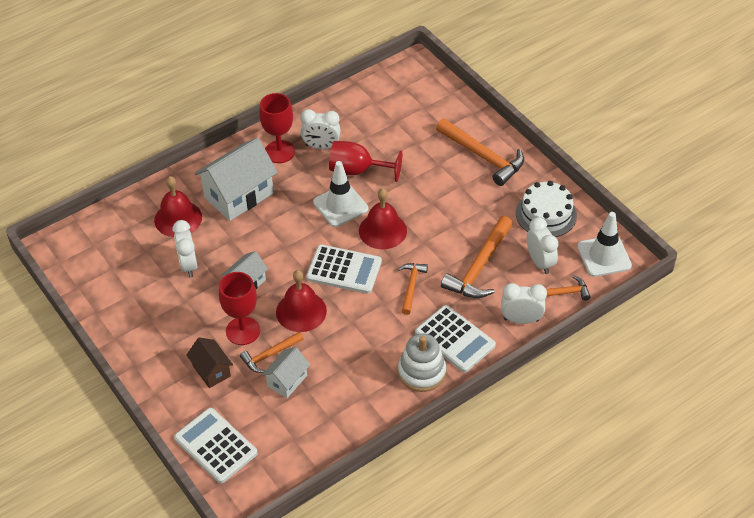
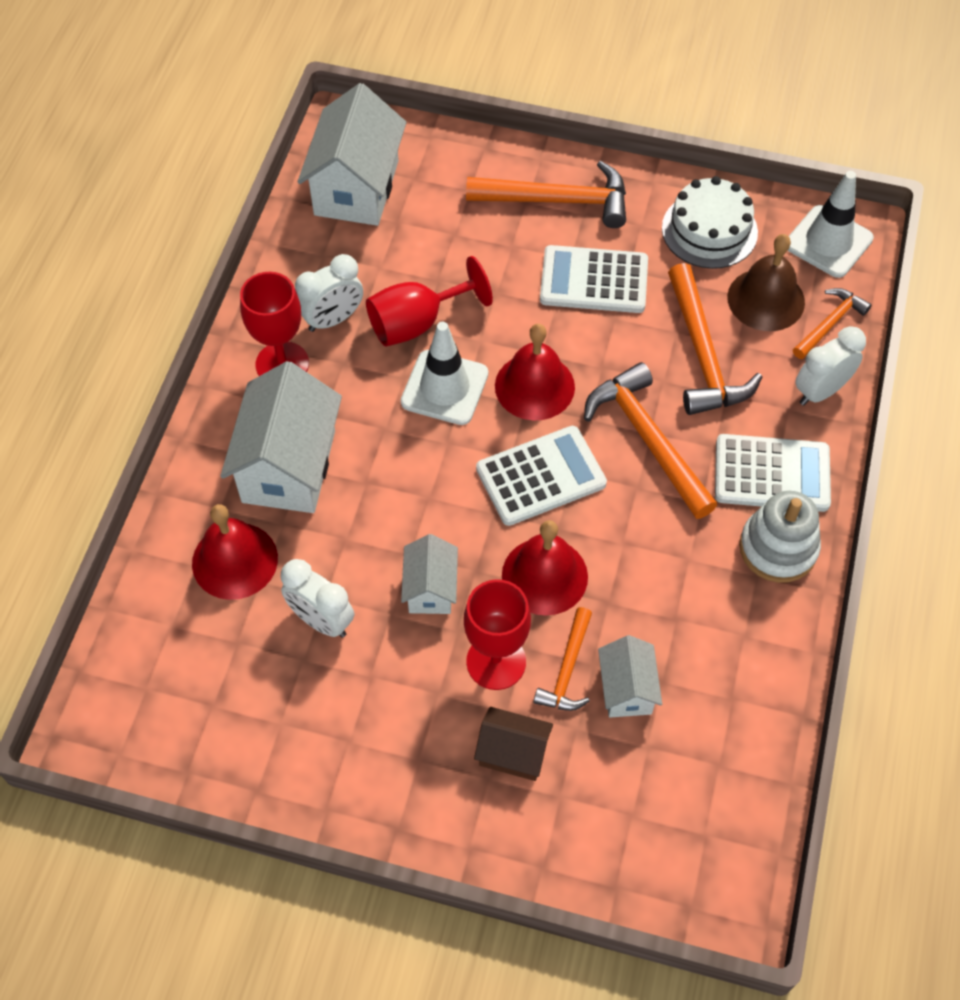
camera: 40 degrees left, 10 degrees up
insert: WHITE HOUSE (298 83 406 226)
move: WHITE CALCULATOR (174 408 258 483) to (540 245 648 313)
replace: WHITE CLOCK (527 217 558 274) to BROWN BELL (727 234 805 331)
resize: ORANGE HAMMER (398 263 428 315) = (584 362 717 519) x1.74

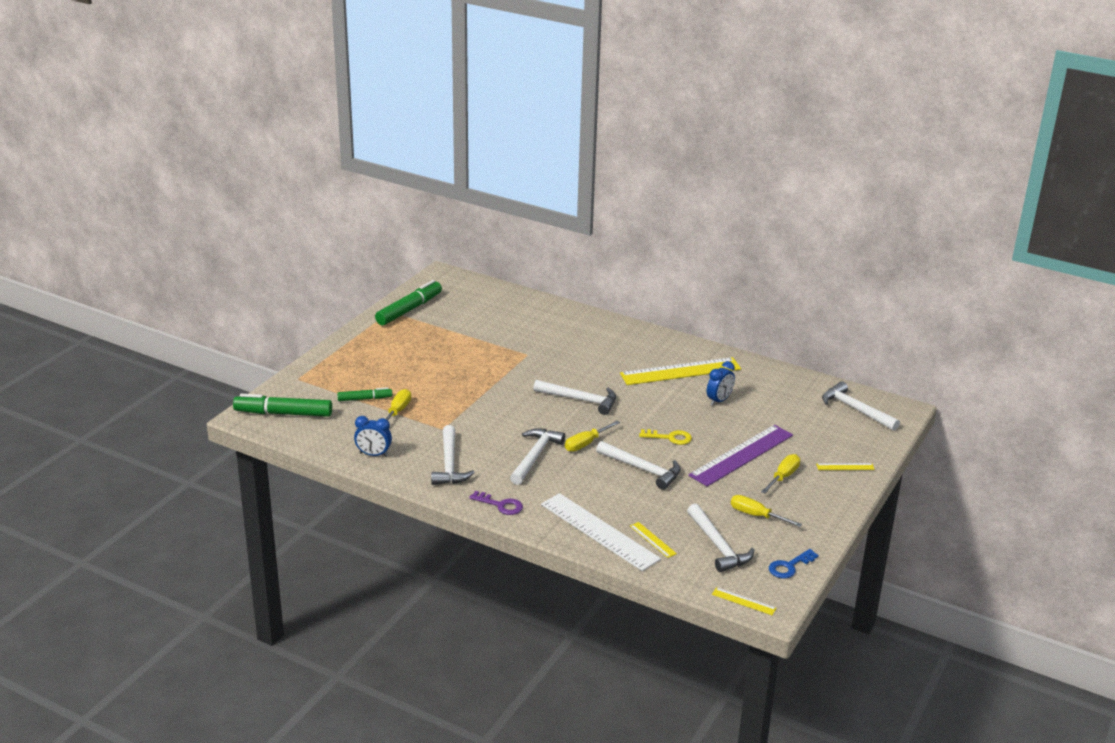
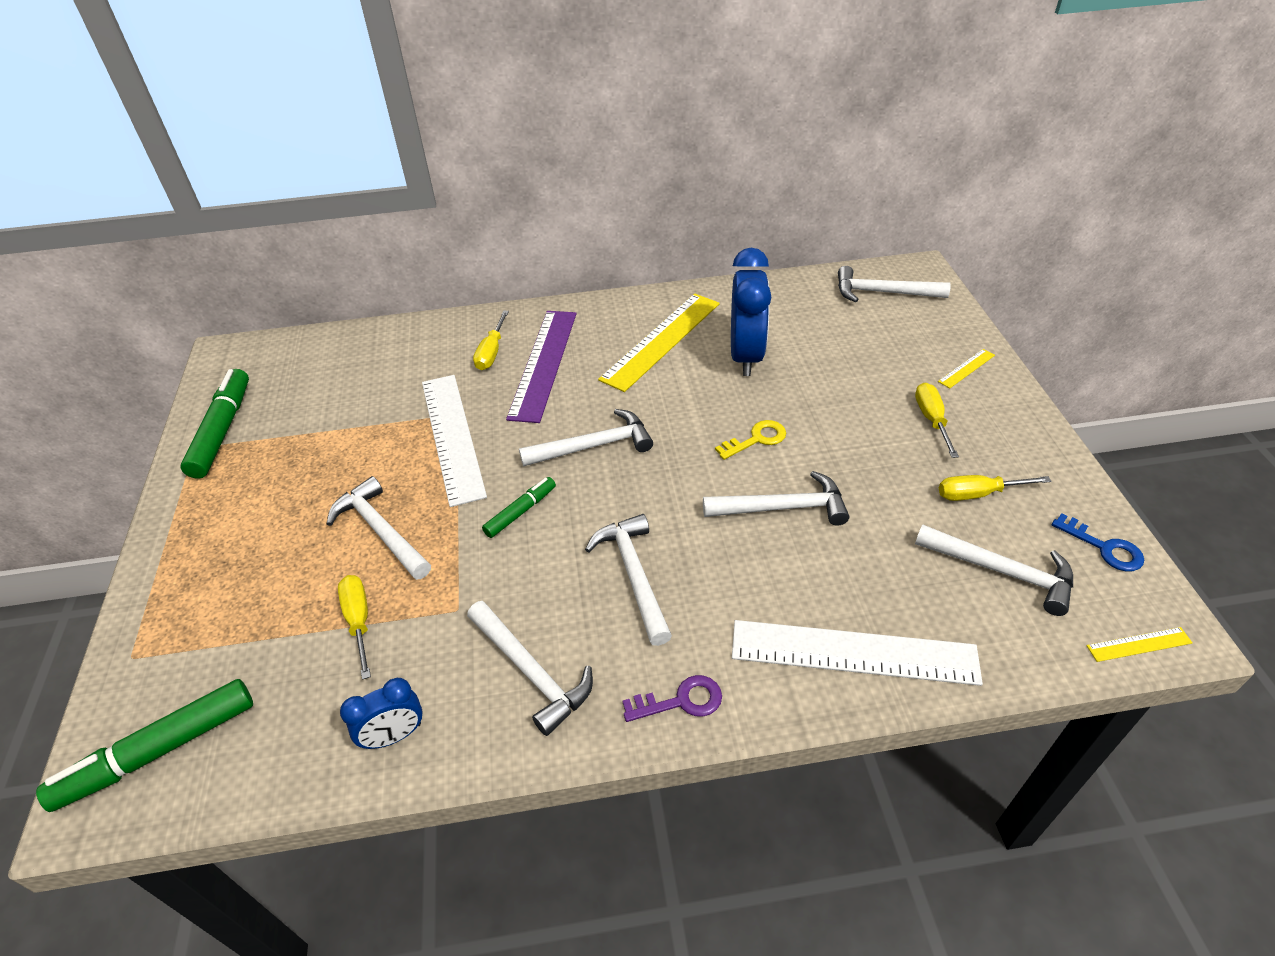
camera: 35 degrees left, 15 degrees up
delete: YELLOW RULER (630 522 677 558)
insert: WHITE RULER (422 375 487 507); WHITE HAMMER (327 476 431 580)
move: GREEN MARKER (337 387 392 401) to (482 477 556 538); YELLOW SCREWDRIVER (565 421 620 452) to (473 310 509 370); PURPLE RULER (688 425 793 487) to (506 311 576 423)
rotate: BLUE KEY (769 549 819 578) = (1052 513 1144 571) 60 degrees counterclockwise
resize: BLUE CLOCK (707 361 735 406) = (731 248 771 376) x1.84

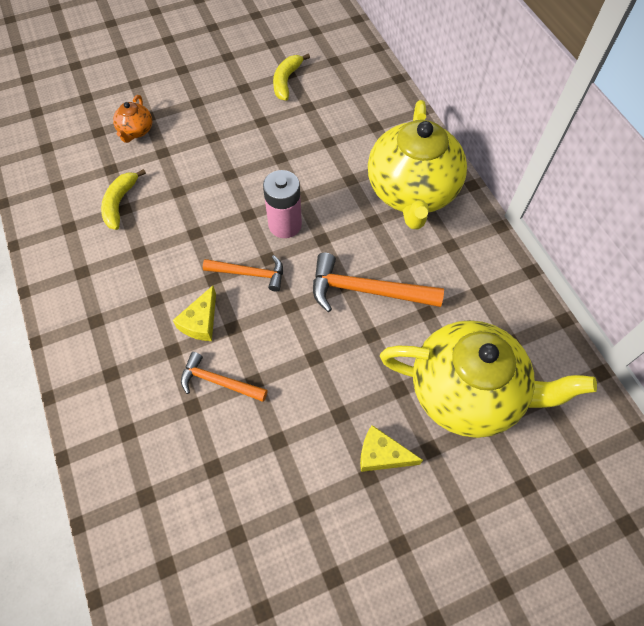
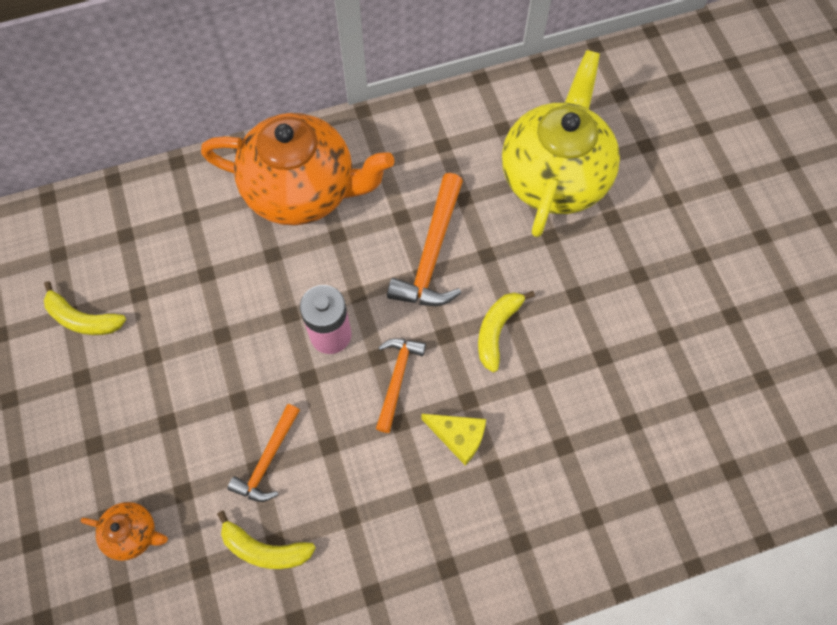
camera: 85 degrees left, 5 degrees up
delete: YELLOW CHEESE (360 425 423 472)
insert: YELLOW BANANA (478 291 535 372)
move: ORANGE HAMMER (181 352 268 402) to (228 404 300 502)
recolor: YELLOW TEAPOT (368 100 467 229) to ORANGE TEAPOT (201 113 395 225)

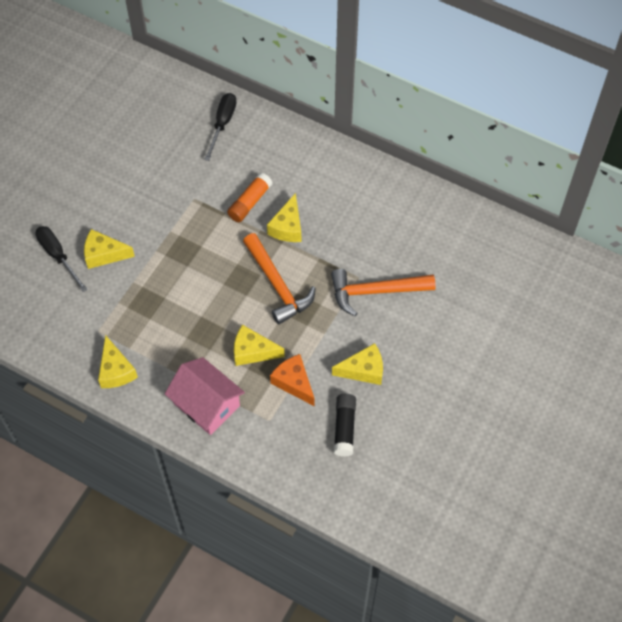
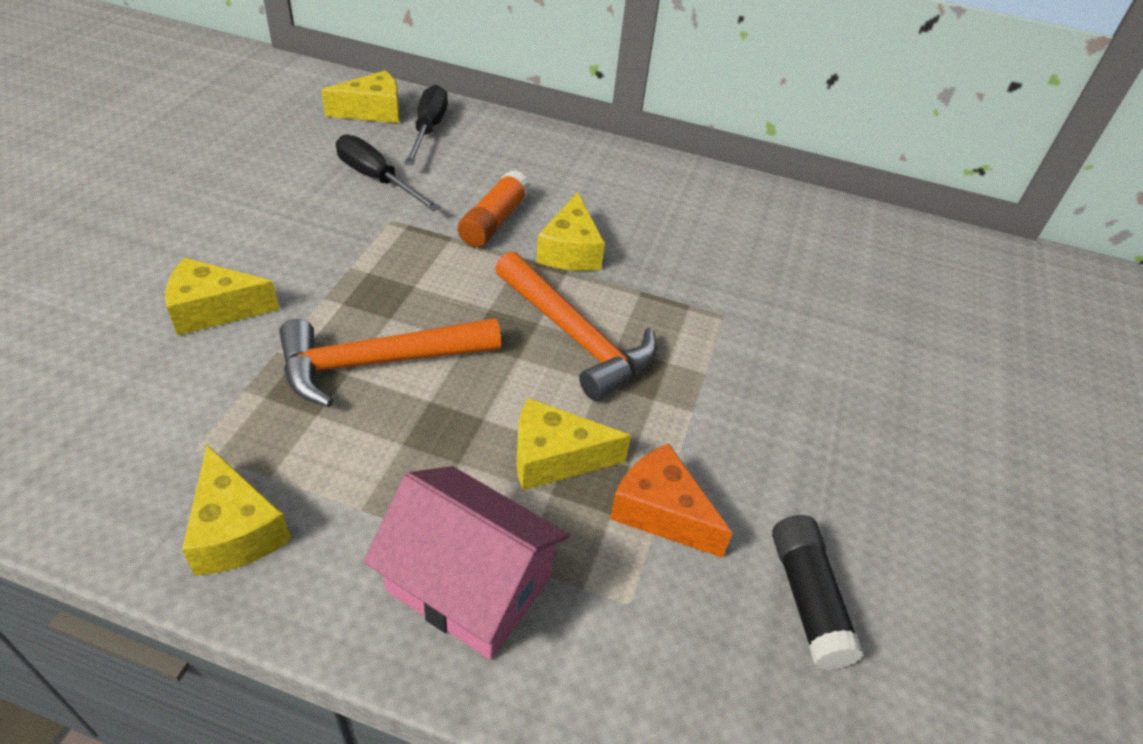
camera: 15 degrees left, 15 degrees down
move: BLACK SCREWDRIVER (35 226 88 292) to (336 134 440 211); ORANGE HAMMER (331 269 436 316) to (279 318 501 407); YELLOW CHEESE (332 343 383 385) to (321 70 400 123)

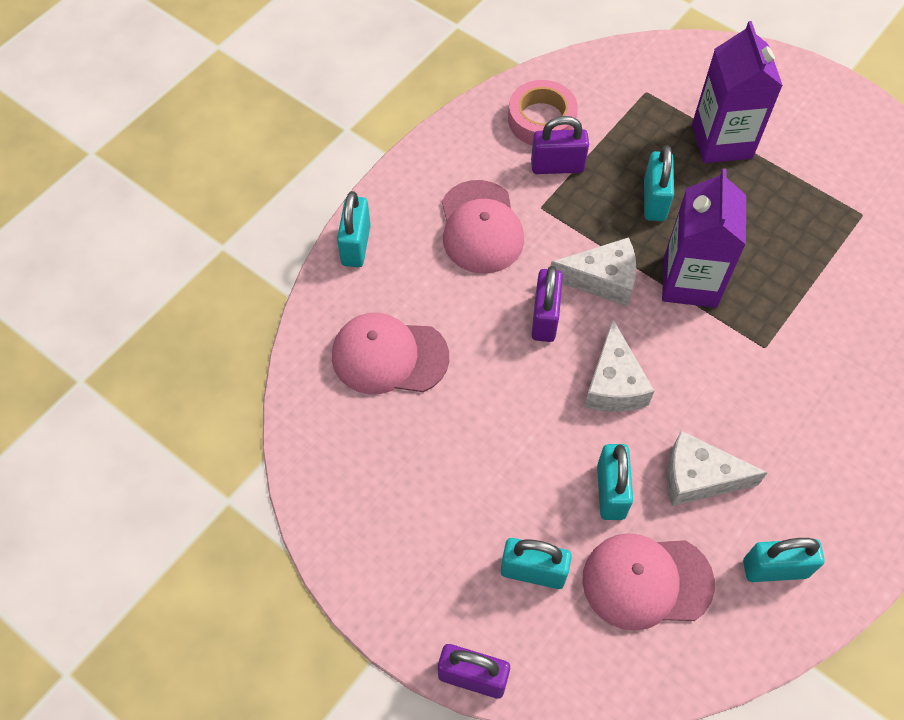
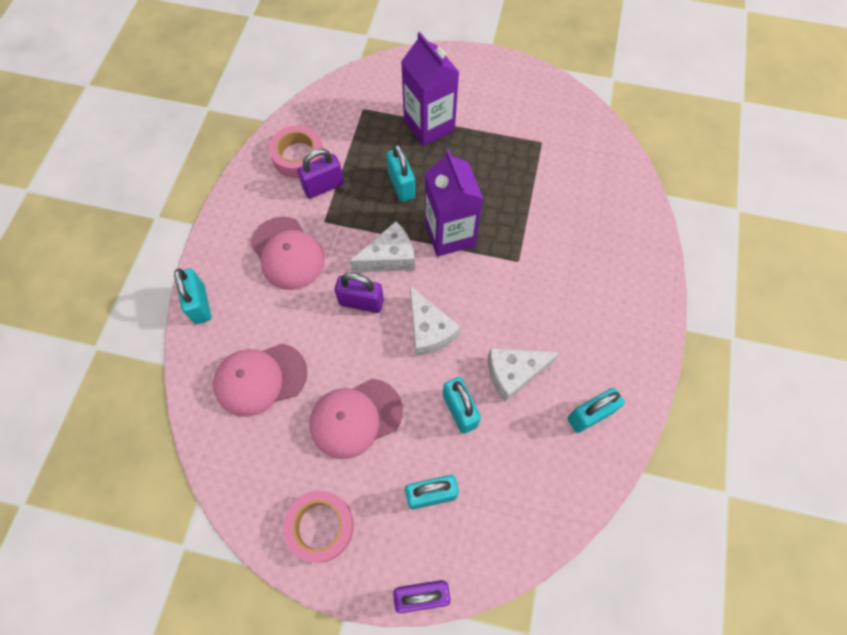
camera: 25 degrees left, 5 degrees up
insert: PINK TAPE (283 490 354 563)
move: PINK CAP (582 533 715 631) to (310 379 403 459)
rotate: PURPLE PADLOCK (531 266 563 342) = (335 273 384 313) 60 degrees counterclockwise

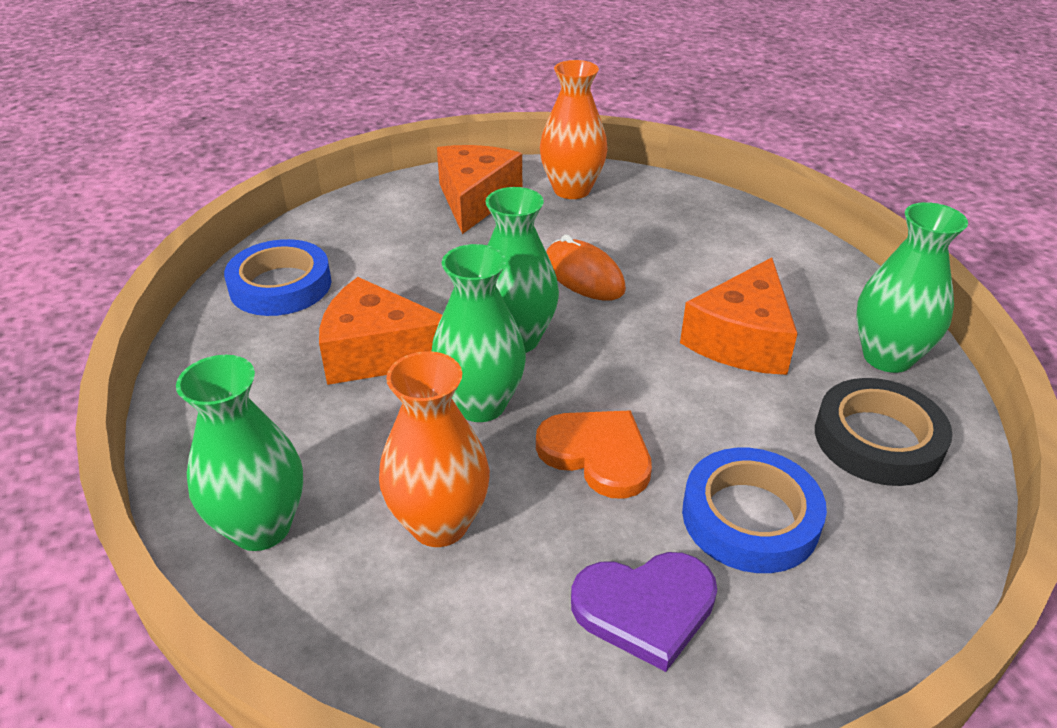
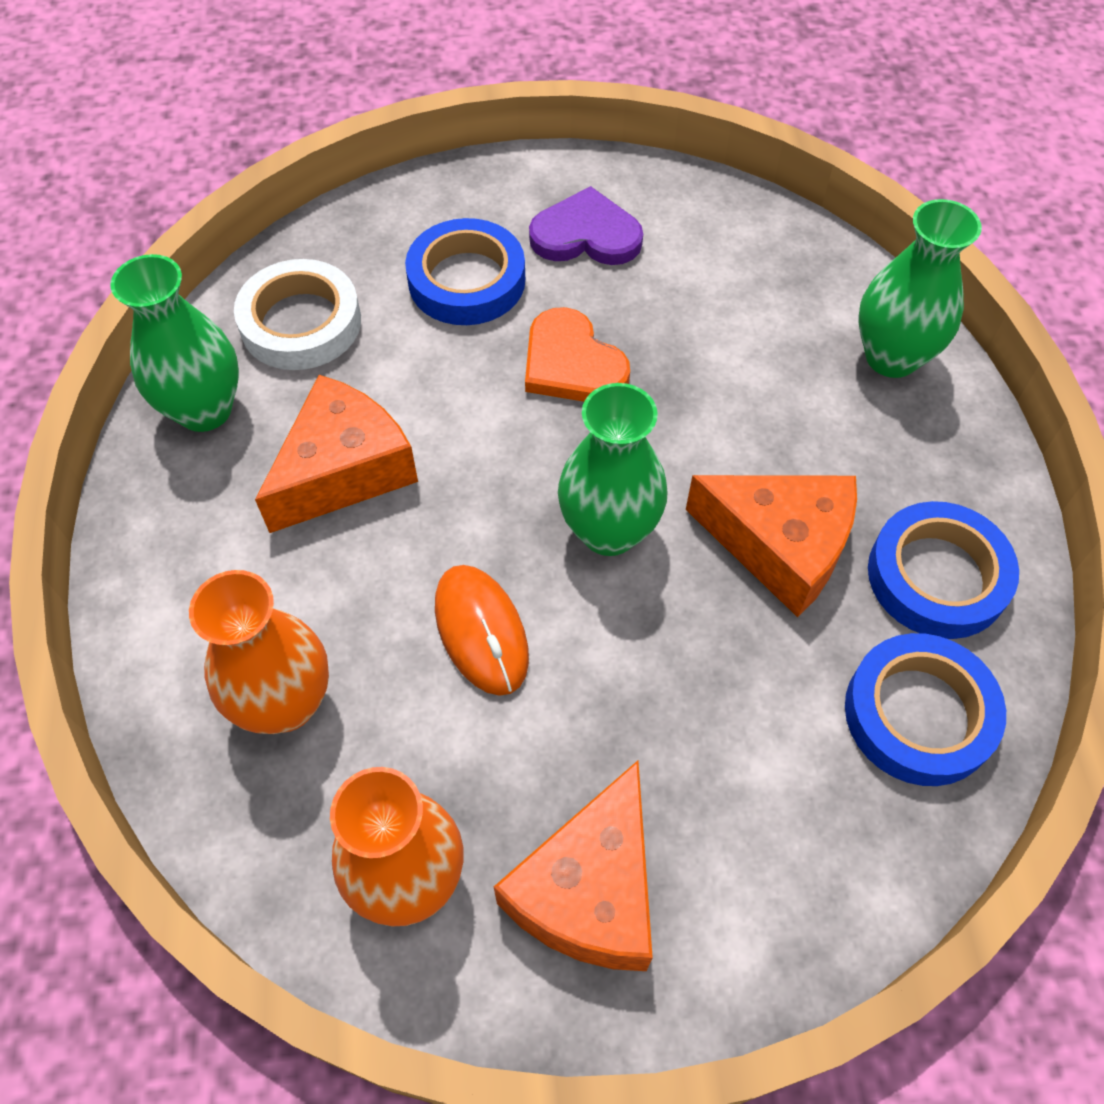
camera: 165 degrees left, 20 degrees up
delete: GREEN VASE (432 244 526 422)
insert: BLUE TAPE (868 501 1019 639)
move: ORANGE VASE (379 351 490 547) to (189 570 329 734)
recolor: BLACK TAPE (815 378 952 486) to WHITE TAPE (234 259 361 370)

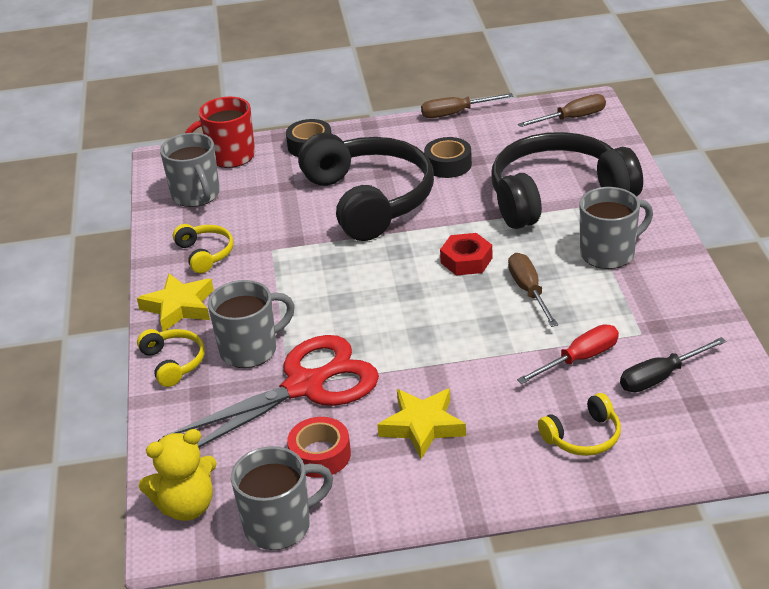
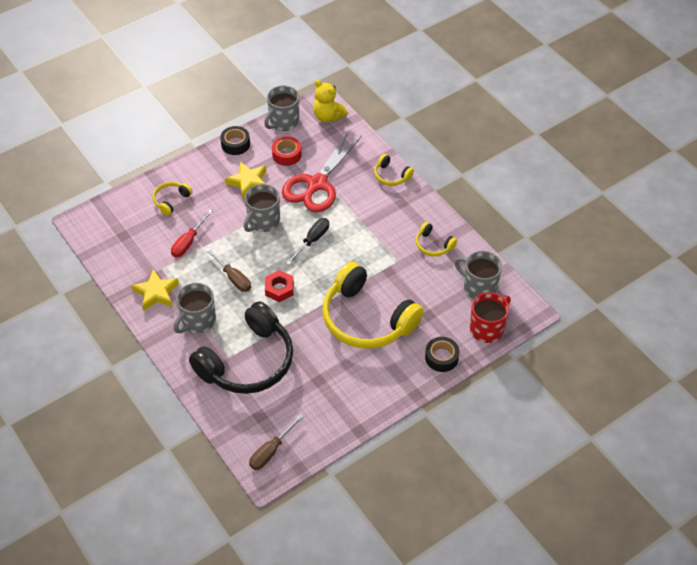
camera: 150 degrees right, 15 degrees up
delete: BROWN SCREWDRIVER (421 93 513 118)
move: BLACK TAPE (424 137 472 178) to (220 126 250 155); YELLOW STAR (137 274 214 331) to (131 269 179 311); GREY MUG (208 280 295 368) to (244 184 280 232); BLACK SCREWDRIVER (620 337 726 392) to (286 218 329 265)
recolor: BLACK HEADPHONES (298 133 434 241) to YELLOW HEADPHONES (322 262 424 349)
rotate: YELLOW TEDDY BEAR (139 429 217 521) = (313 80 348 122) 90 degrees counterclockwise

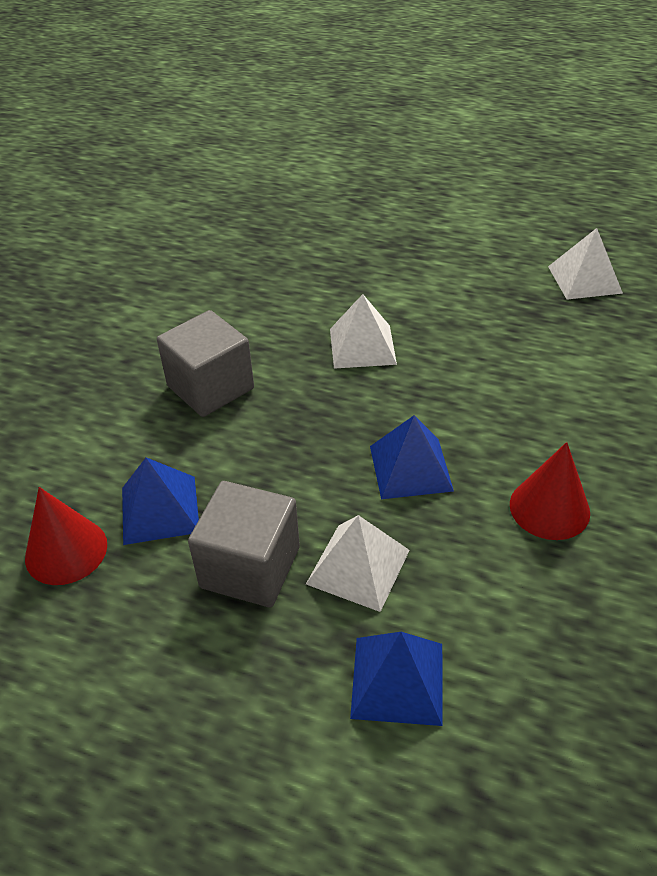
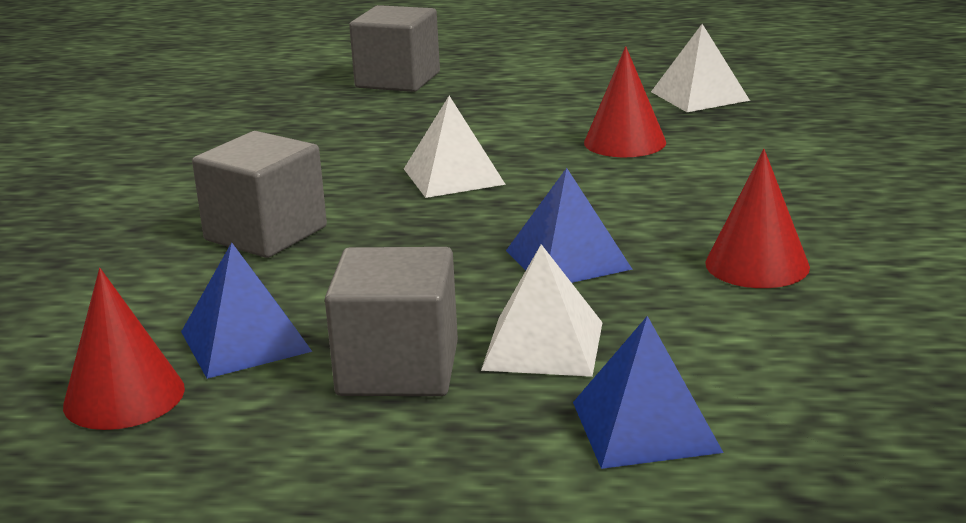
camera: 15 degrees left, 20 degrees down
insert: GREY CUBE (349 5 440 92); RED CONE (584 46 666 157)

